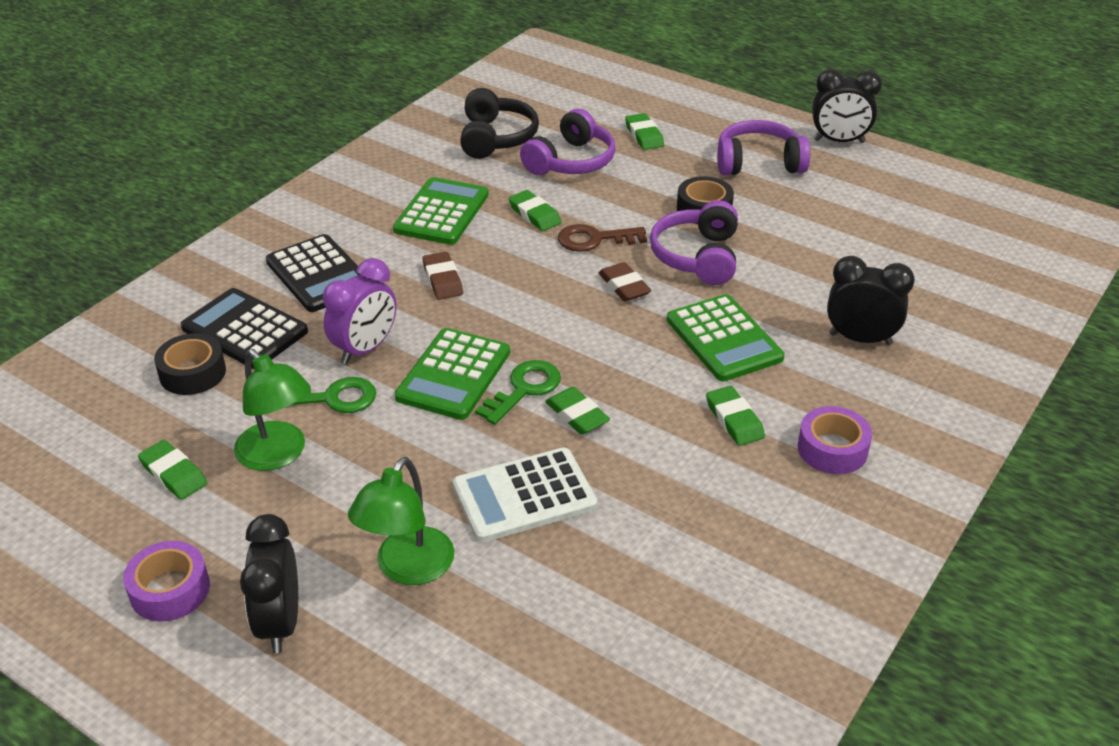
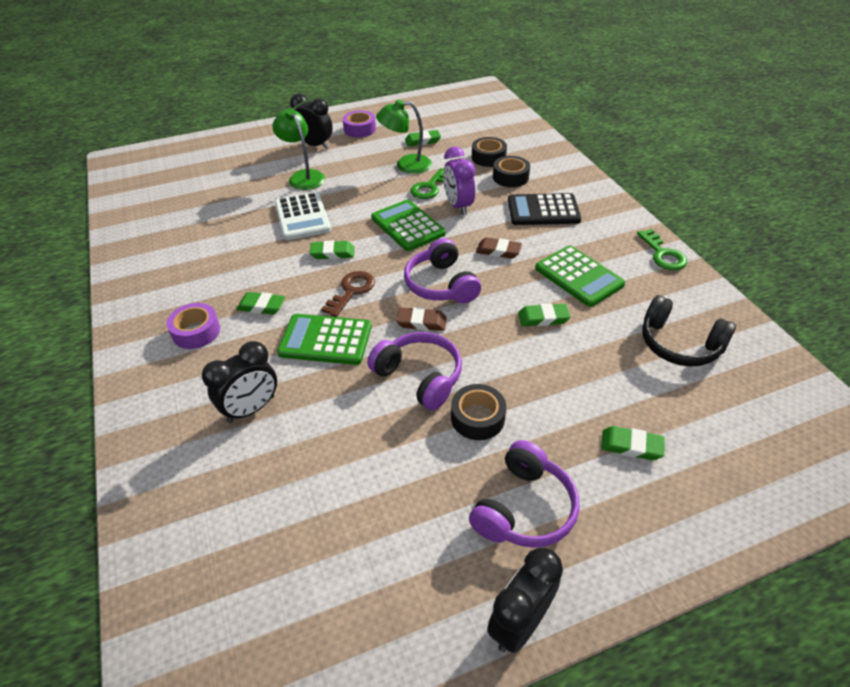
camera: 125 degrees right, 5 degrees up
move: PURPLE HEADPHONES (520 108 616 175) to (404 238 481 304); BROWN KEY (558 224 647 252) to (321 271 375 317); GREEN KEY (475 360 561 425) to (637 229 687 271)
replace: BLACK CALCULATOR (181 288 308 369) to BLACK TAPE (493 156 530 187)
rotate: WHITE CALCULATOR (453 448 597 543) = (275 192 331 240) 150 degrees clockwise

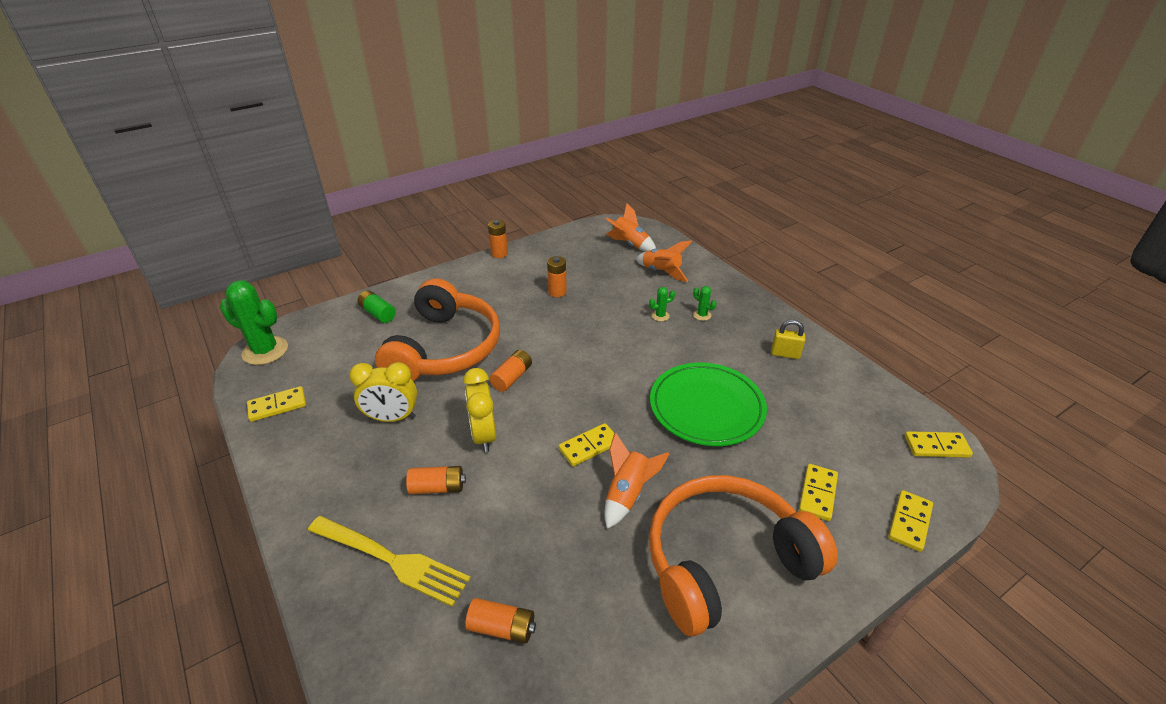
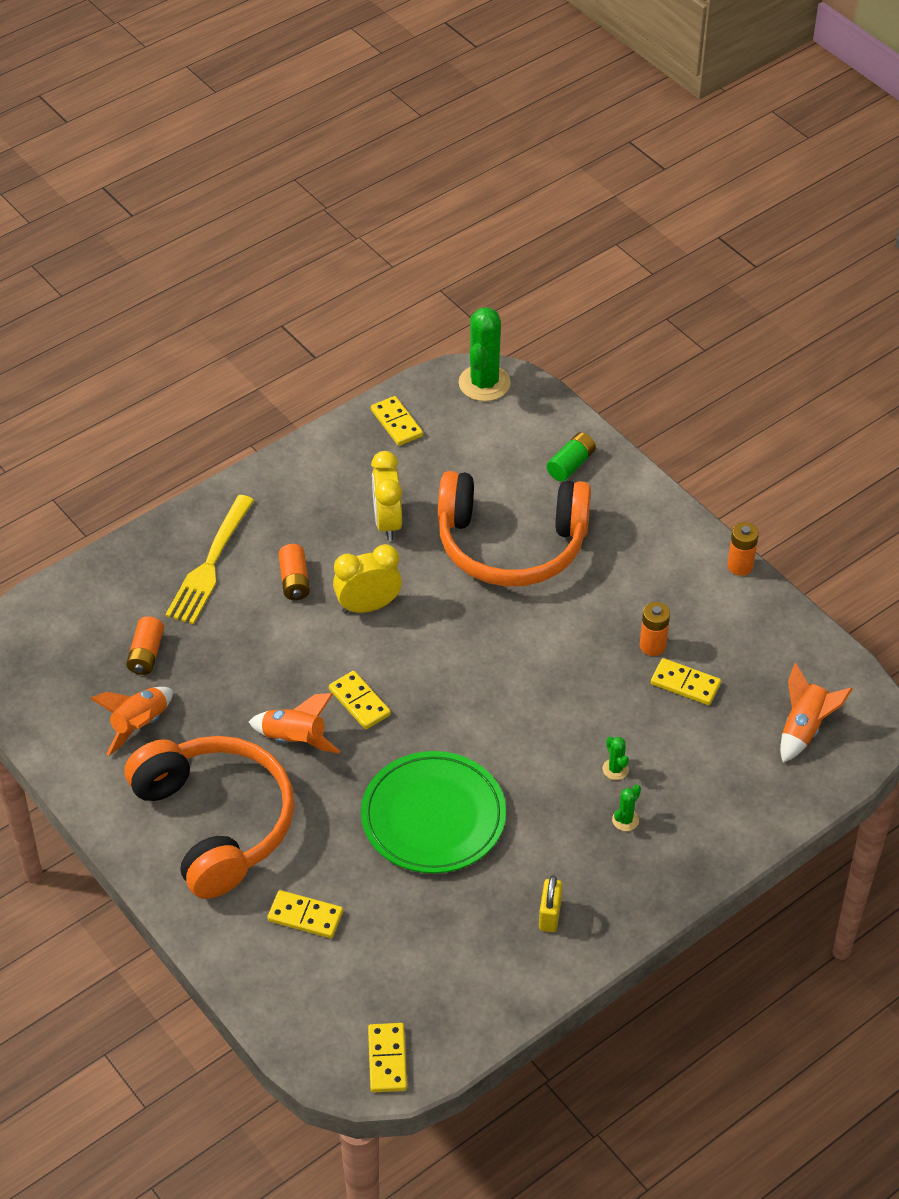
camera: 85 degrees right, 10 degrees up
delete: ORANGE BATTERY (489 350 532 392)
move: ORANGE ROCKET (636 241 692 282) to (90 687 173 756); YELLOW DOMINO (888 490 933 552) to (651 658 721 705)

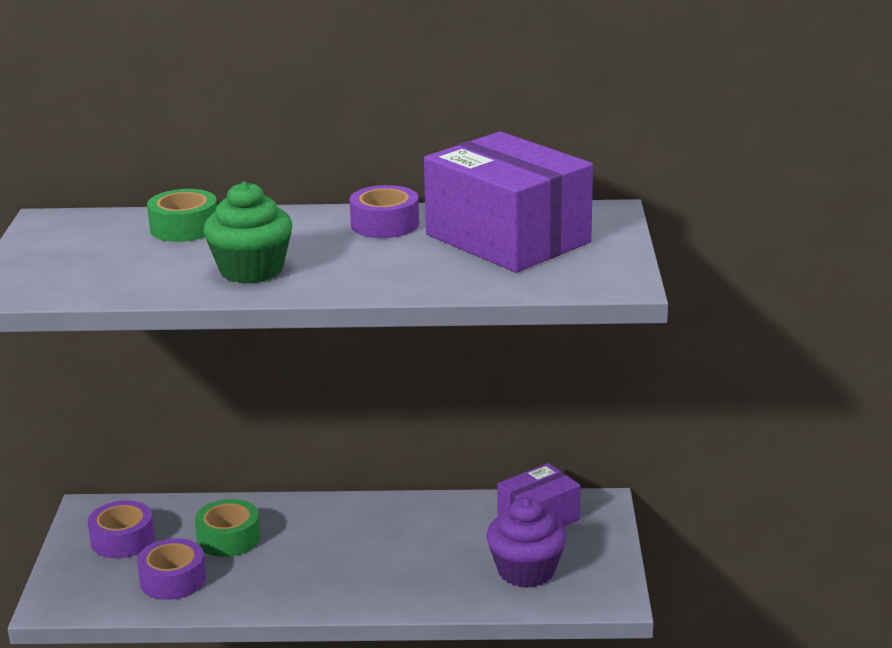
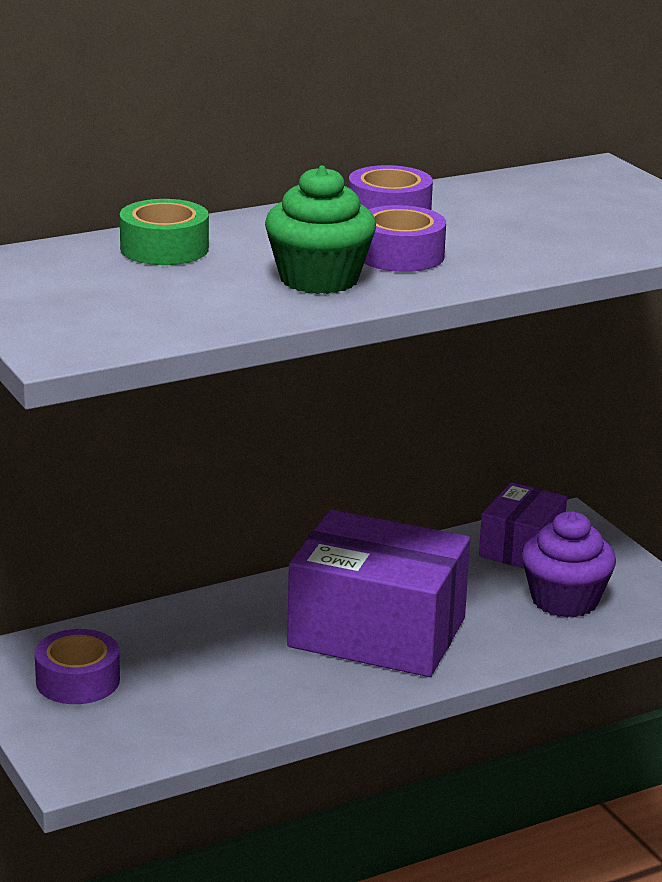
camera: 30 degrees left, 0 degrees up
delete: GREEN TAPE (195 499 261 557)
move: PURPLE BOX (424 131 593 273) to (287 510 470 677); PURPLE TAPE (137 538 206 600) to (364 205 446 272)

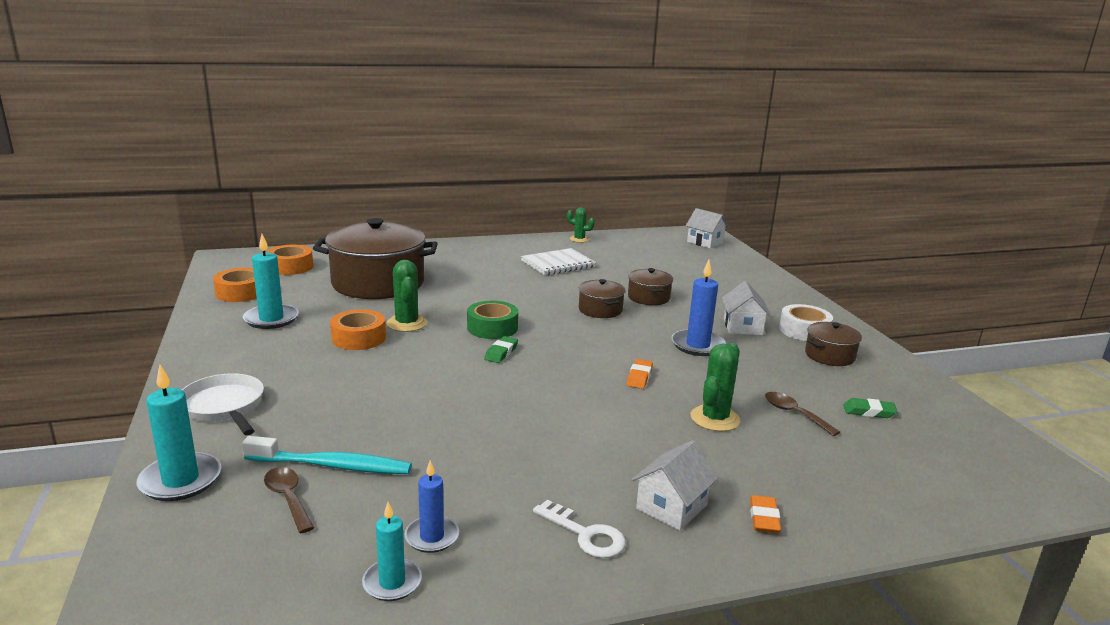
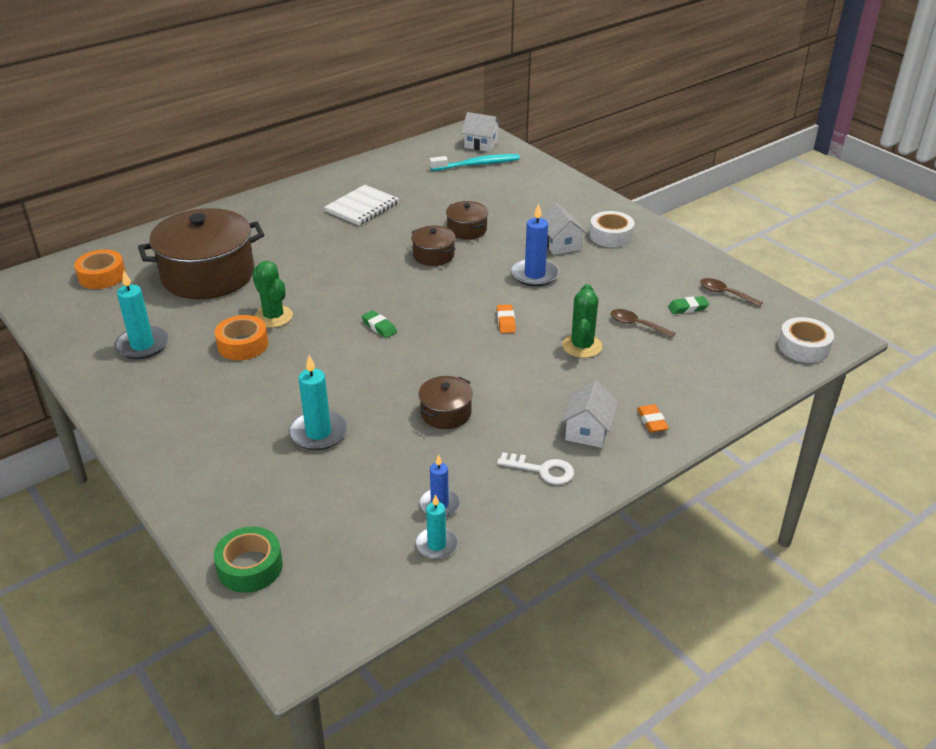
camera: 20 degrees left, 15 degrees up
delete: GREEN CACTUS (567 208 595 243); ORANGE TAPE (213 268 257 302); WHITE PAN (182 373 264 435)
insert: WHITE TAPE (778 317 834 363)
move: GREEN TAPE (467 301 518 339) to (214 527 283 593); BROWN POT (805 322 862 366) to (419 376 473 429); TURQUOISE CANDLE (136 365 221 501) to (289 355 347 450); TURQUOISE TOOTHBRUSH (242 436 412 474) to (429 154 520 171); BROWN SPOON (264 467 314 533) to (700 278 763 307)
rotate: GREEN ERASER (484 336 518 363) = (362 310 397 338) 45 degrees counterclockwise

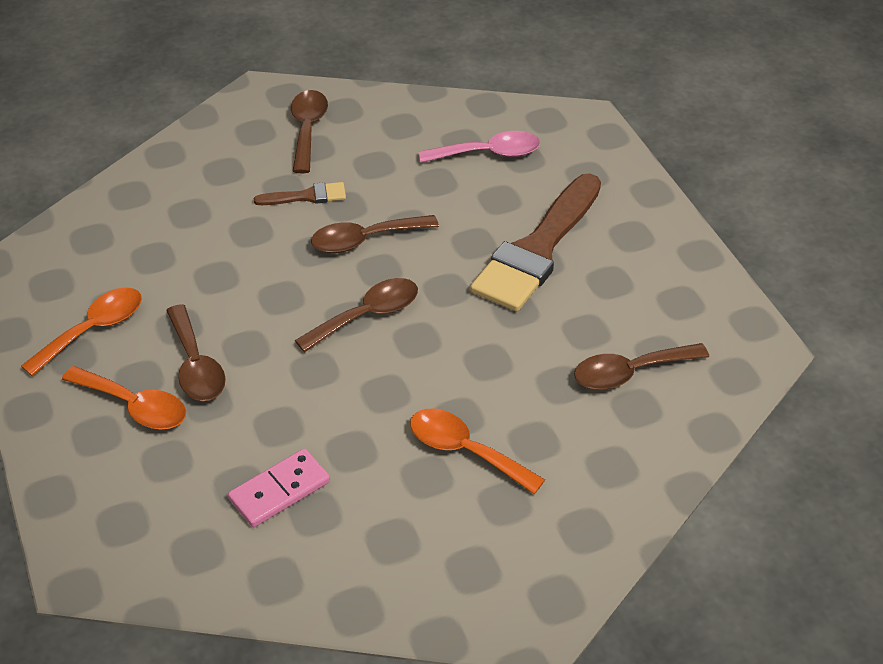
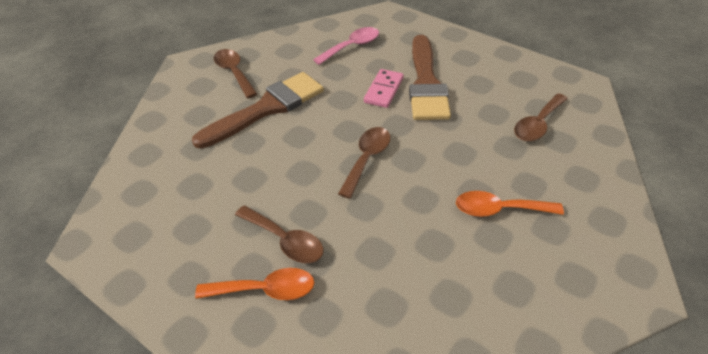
camera: 30 degrees left, 0 degrees up
delete: BROWN SPOON (311 215 439 253); ORANGE SPOON (21 287 142 376)
move: PINK DOMINO (228 449 330 527) to (364 69 404 108)
resize: BROWN BRUSH (254 182 346 205) = (192 72 324 149) x2.23

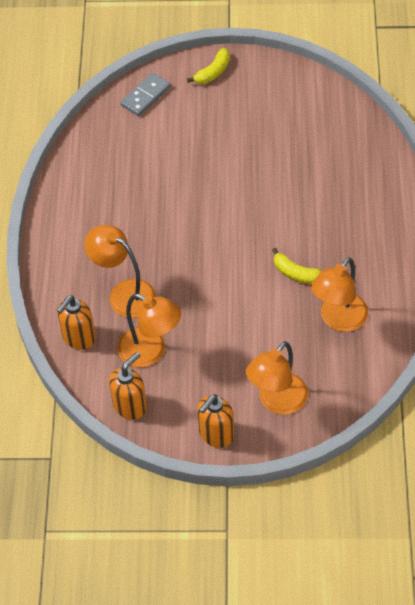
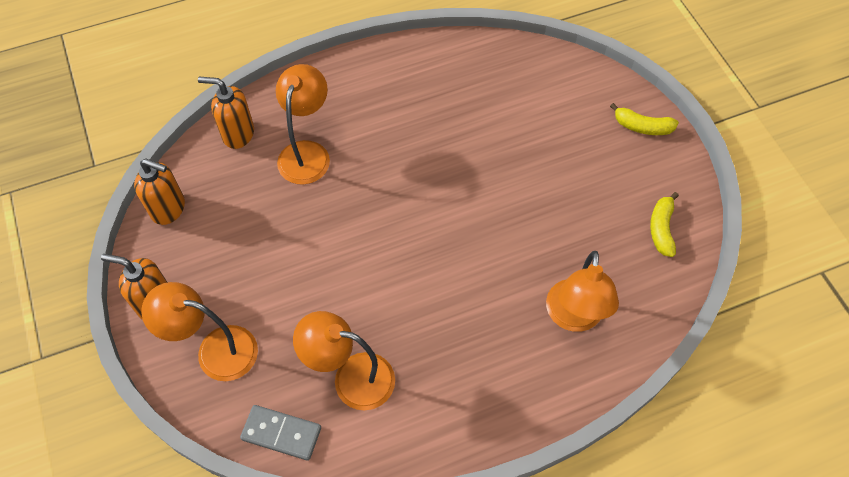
camera: 65 degrees right, 5 degrees up
move: GREY DOMINO (120 73 171 116) to (240 405 321 461); YELLOW BANANA (272 248 322 284) to (650 192 679 257); ORANGE LAMP (118 294 181 368) to (546 251 619 332)

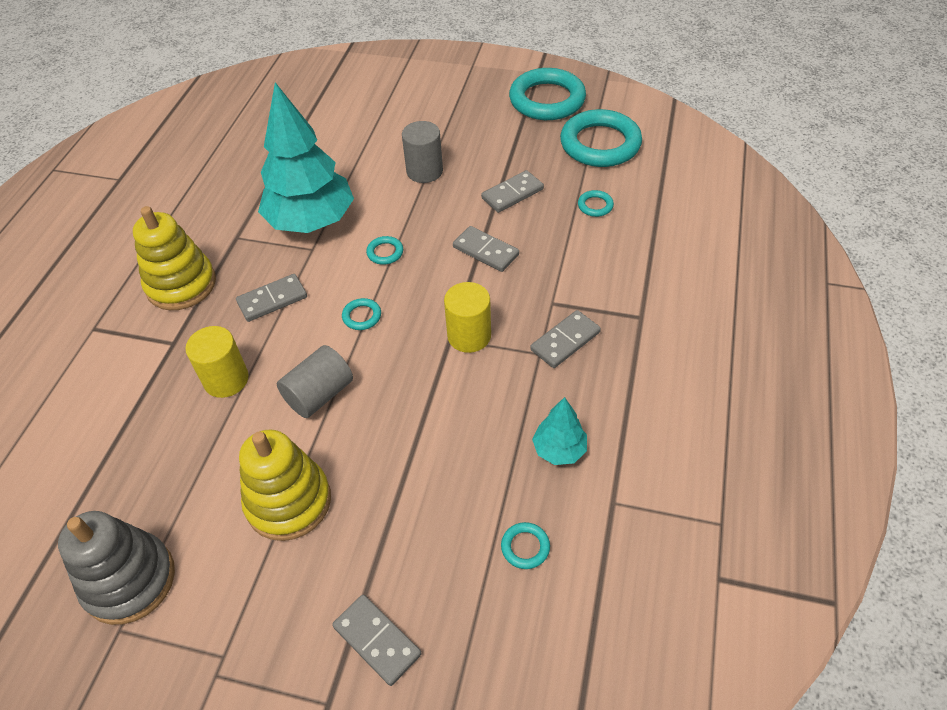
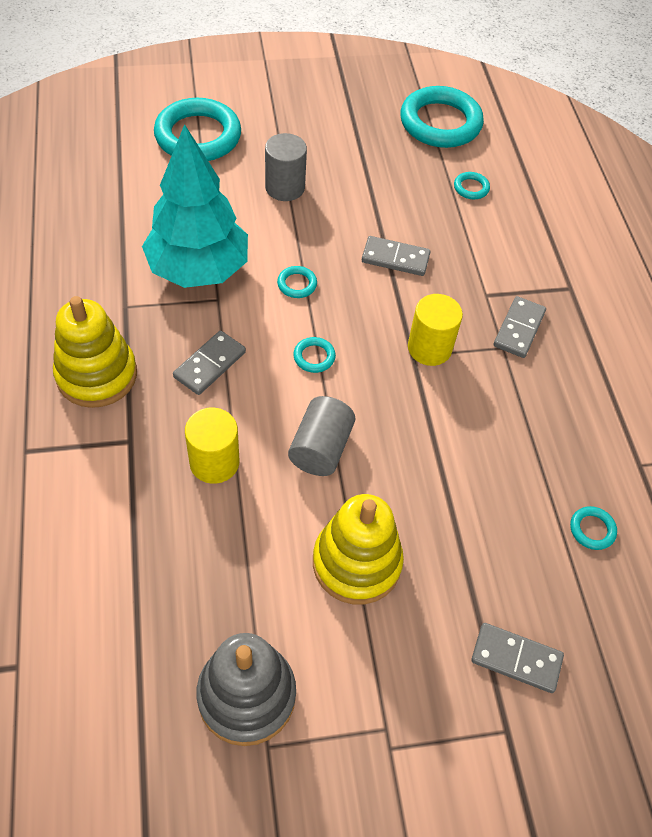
camera: 30 degrees left, 5 degrees up
delete: GREY DOMINO (481 170 544 213); TURQUOISE TREE (532 397 587 465)
move: TURQUOISE RING (509 68 586 120) to (154 98 241 161)

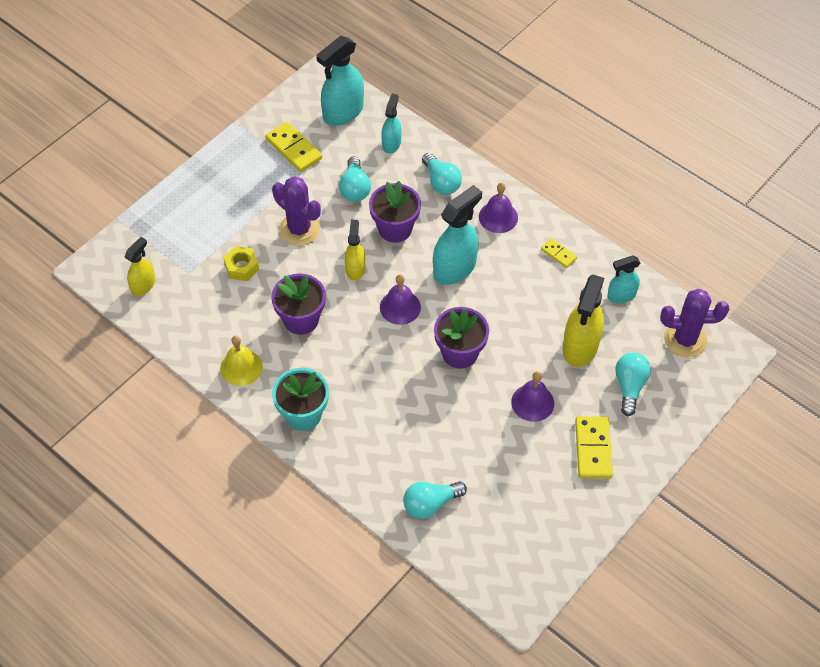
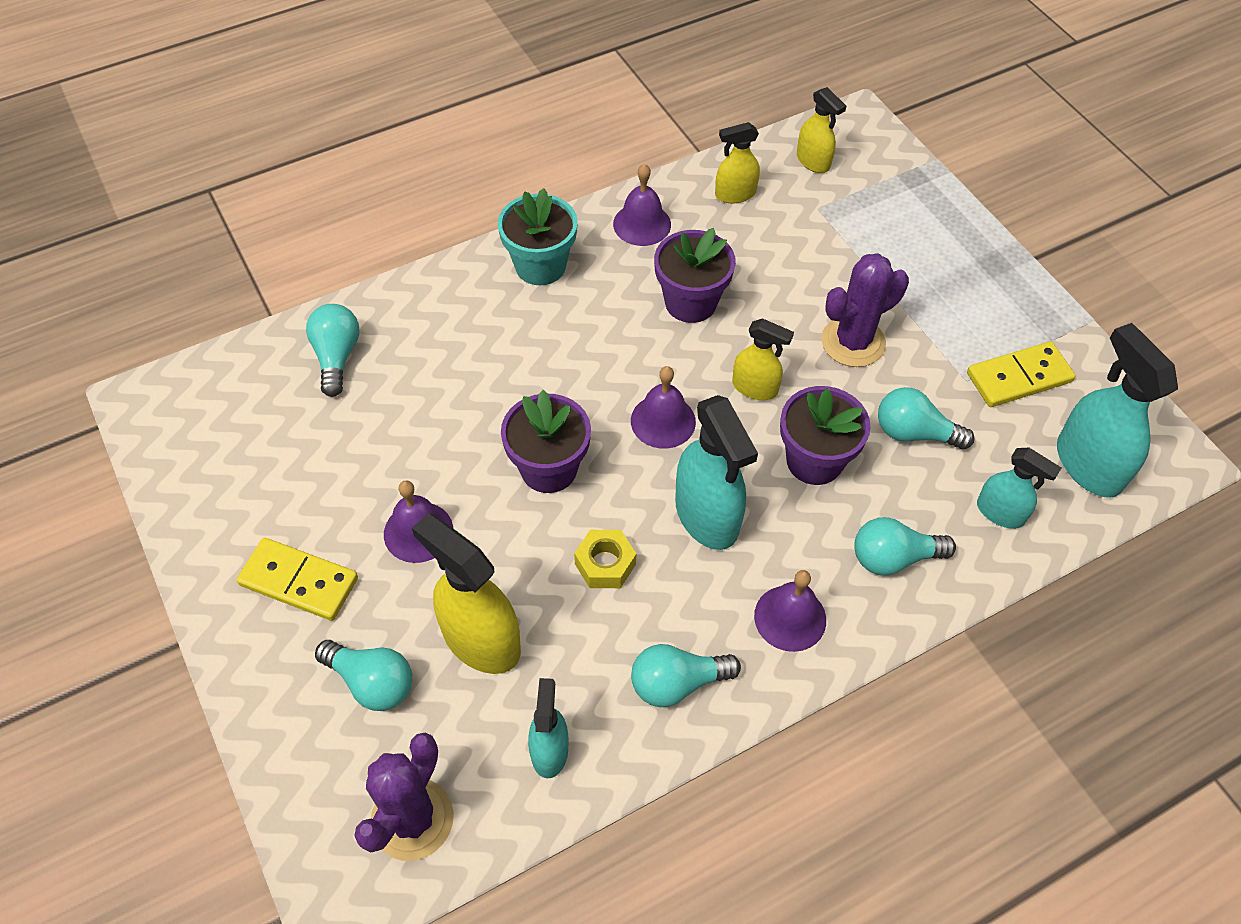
camera: 110 degrees right, 0 degrees up
insert: YELLOW SPRAY BOTTLE (715 122 760 203)
move: YELLOW NUT (223 246 259 281) to (574 530 636 588)
replace: YELLOW DOMINO (541 238 577 268) to TURQUOISE LIGHT BULB (631 644 741 707)
recolor: YELLOW BELL (220 336 263 386) to PURPLE BELL (613 164 671 246)

